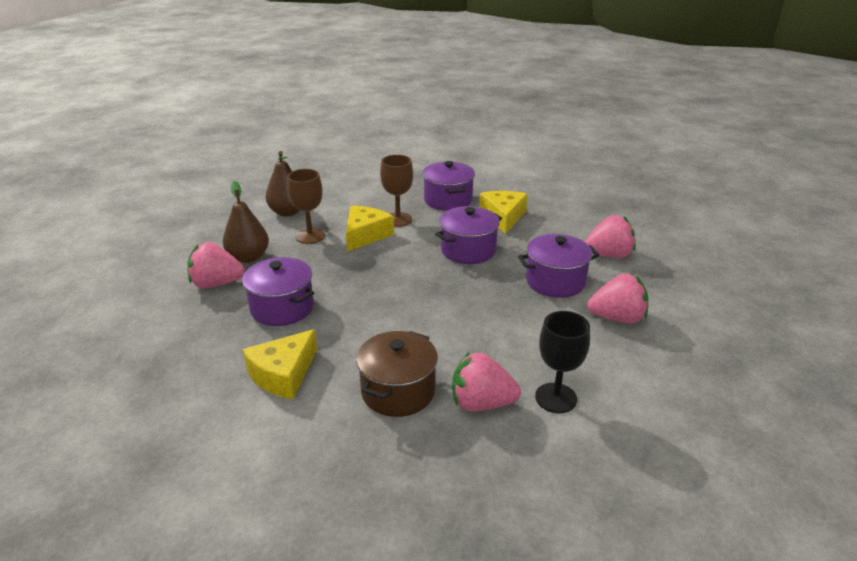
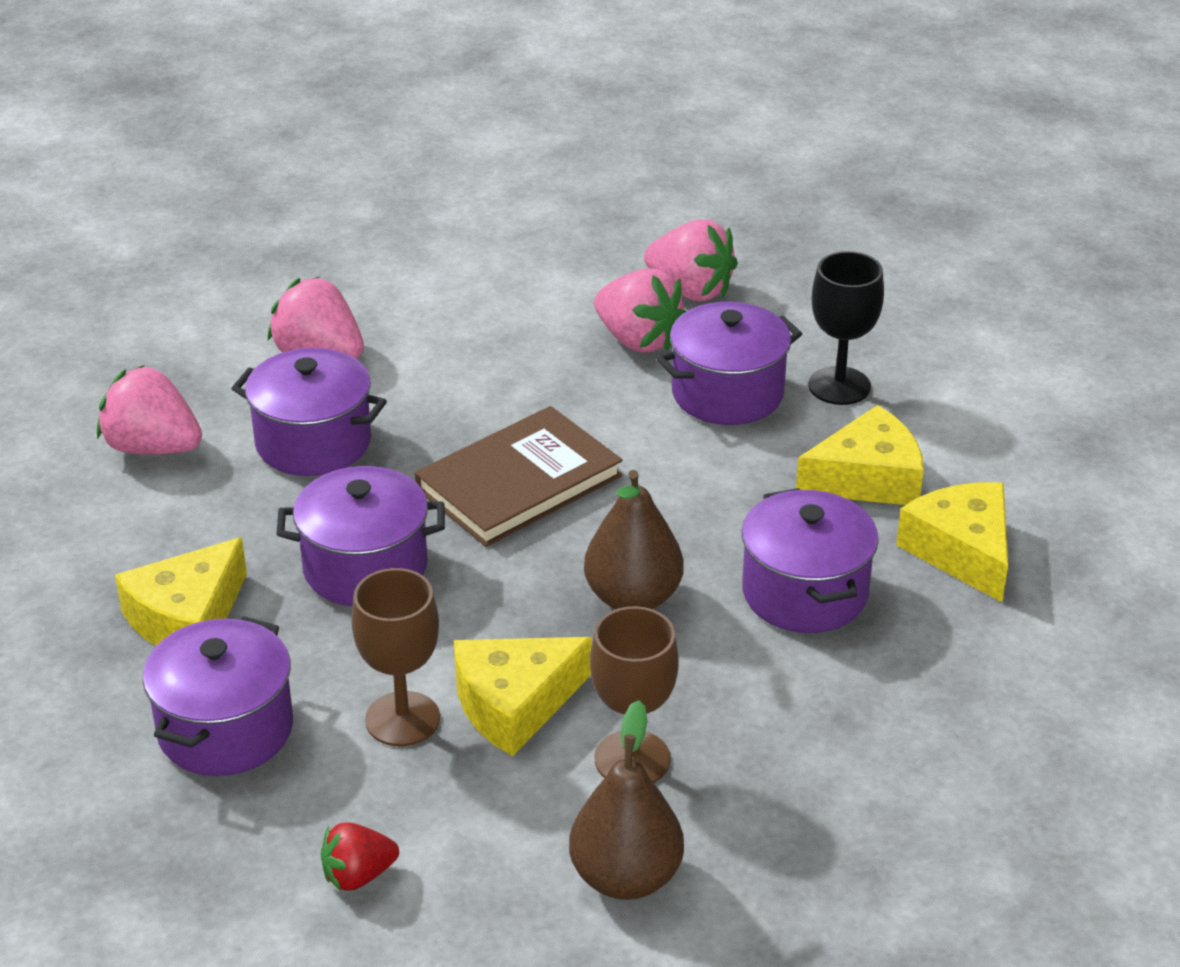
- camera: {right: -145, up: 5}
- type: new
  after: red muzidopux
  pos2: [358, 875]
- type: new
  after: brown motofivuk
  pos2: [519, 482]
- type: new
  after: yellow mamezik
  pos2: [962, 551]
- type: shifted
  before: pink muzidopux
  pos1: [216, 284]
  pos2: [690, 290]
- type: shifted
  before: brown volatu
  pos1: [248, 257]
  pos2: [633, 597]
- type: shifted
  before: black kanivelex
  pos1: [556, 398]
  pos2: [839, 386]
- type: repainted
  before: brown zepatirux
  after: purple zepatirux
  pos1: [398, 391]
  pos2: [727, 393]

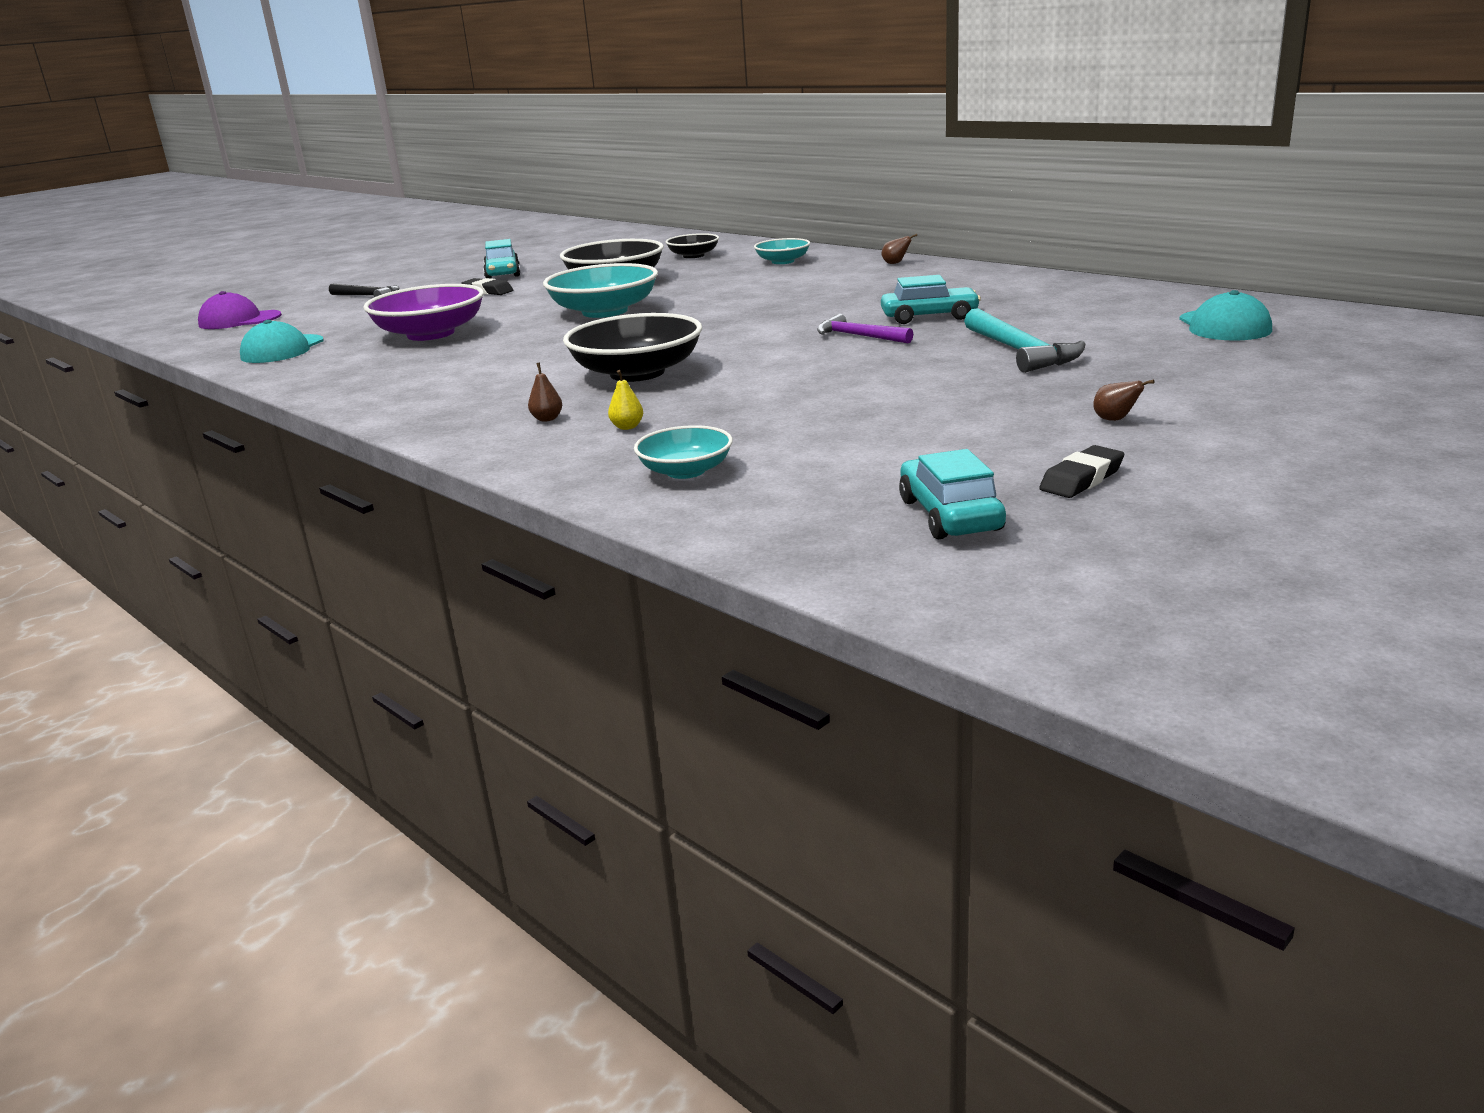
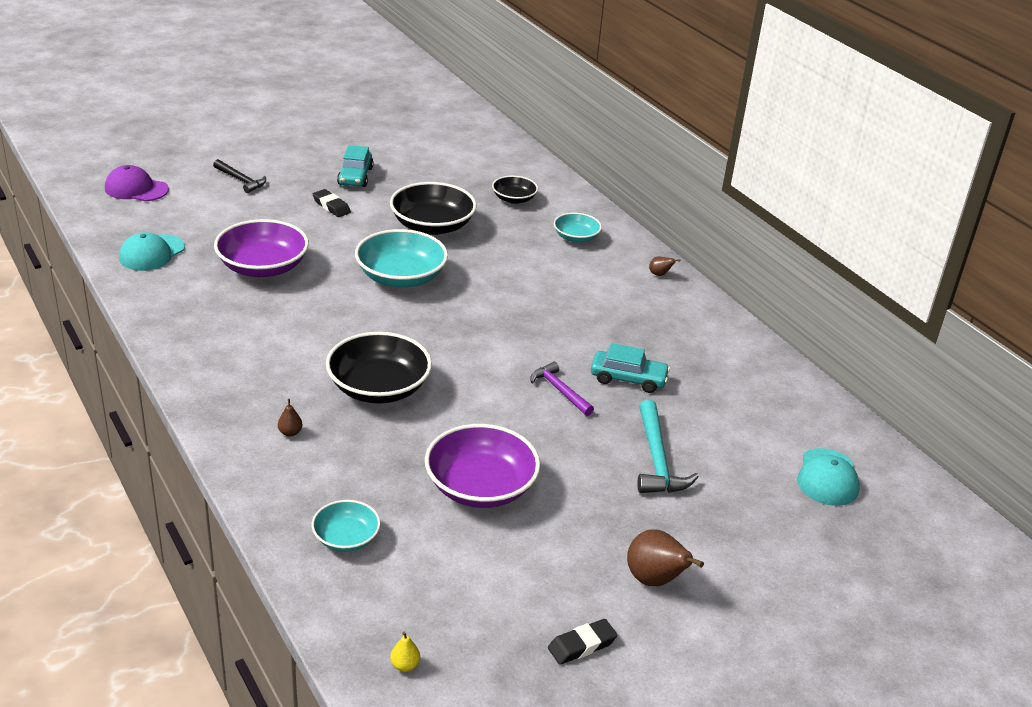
- camera: {right: 10, up: 10}
- type: gone
  before: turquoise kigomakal
  pos1: [950, 515]
- type: new
  after: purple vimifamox
  pos2: [480, 487]
- type: shifted
  before: yellow volatu
  pos1: [627, 427]
  pos2: [405, 665]
- type: scaled
  before: brown volatu
  pos1: [1115, 420]
  pos2: [655, 580]
  scale: 2.05

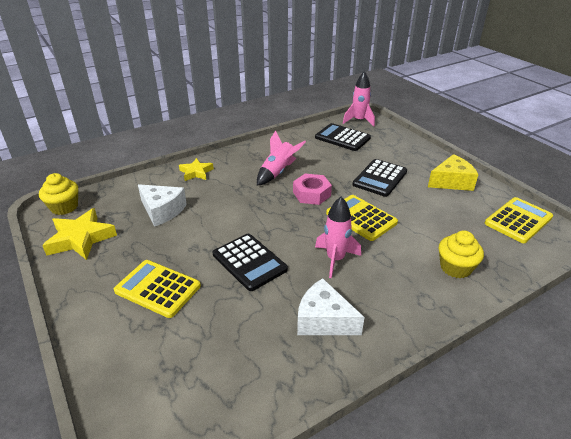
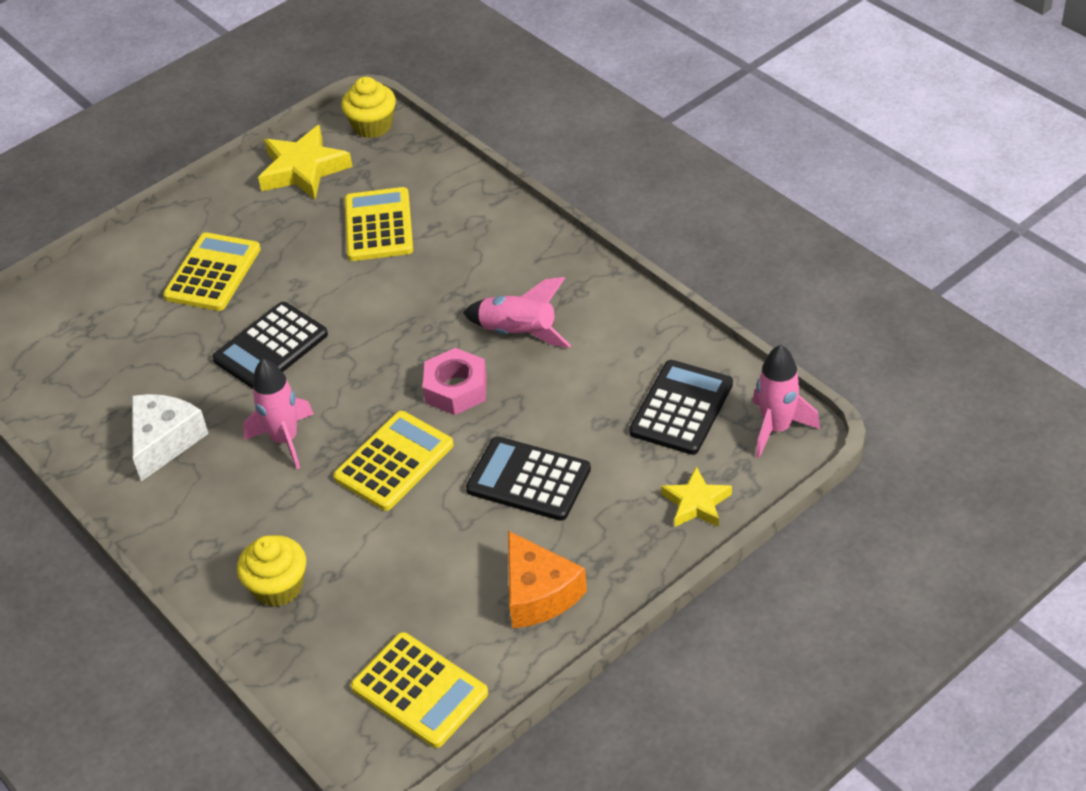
- camera: {right: 85, up: 10}
- type: shifted
  before: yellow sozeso
  pos1: [196, 172]
  pos2: [696, 503]
- type: swapped
  before: white mamezik
  after: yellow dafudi
  pos1: [162, 211]
  pos2: [378, 225]
- type: repainted
  before: yellow mamezik
  after: orange mamezik
  pos1: [451, 182]
  pos2: [539, 593]

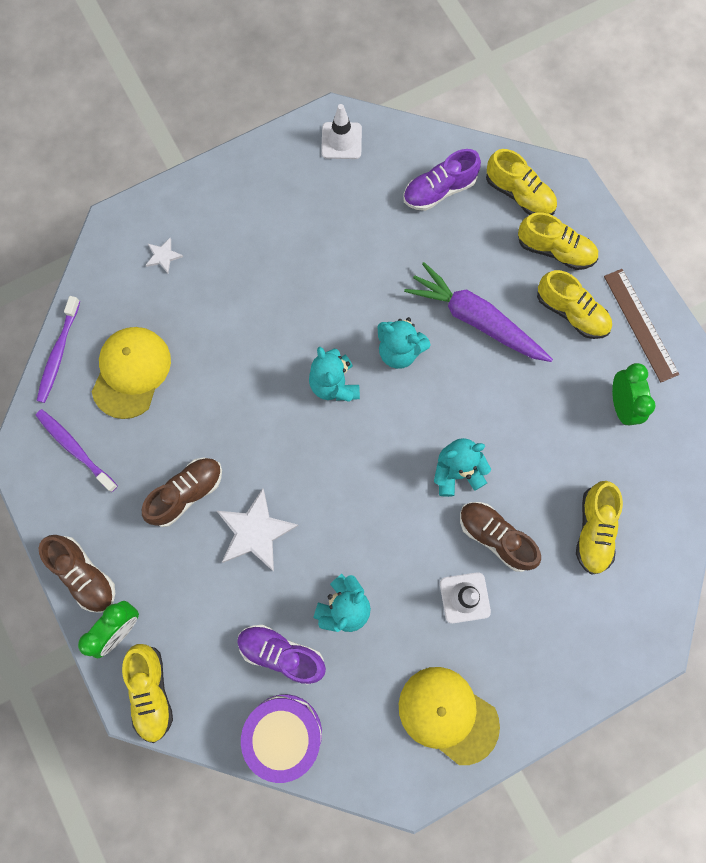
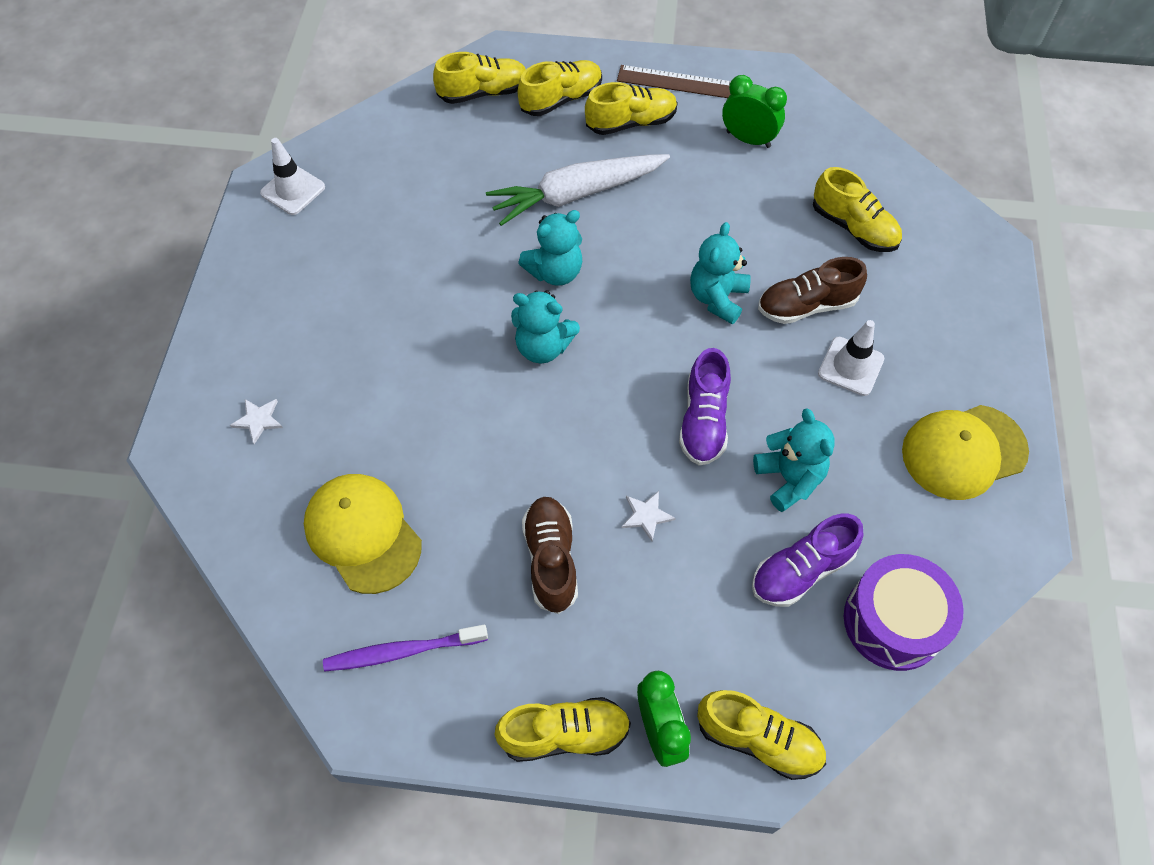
- camera: {right: -55, up: -15}
- type: gone
  before: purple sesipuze
  pos1: [58, 353]
- type: shifted
  before: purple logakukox
  pos1: [439, 190]
  pos2: [703, 420]
- type: repainted
  before: brown logakukox
  after: yellow logakukox
  pos1: [84, 575]
  pos2: [564, 734]
- type: repainted
  before: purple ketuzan
  after: white ketuzan
  pos1: [475, 320]
  pos2: [576, 194]
- type: scaled
  before: white sozeso
  pos1: [255, 532]
  pos2: [646, 516]
  scale: 0.5

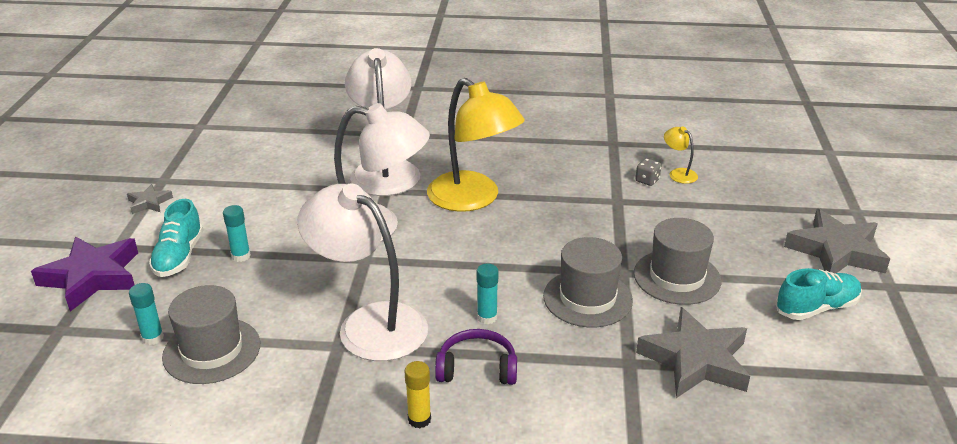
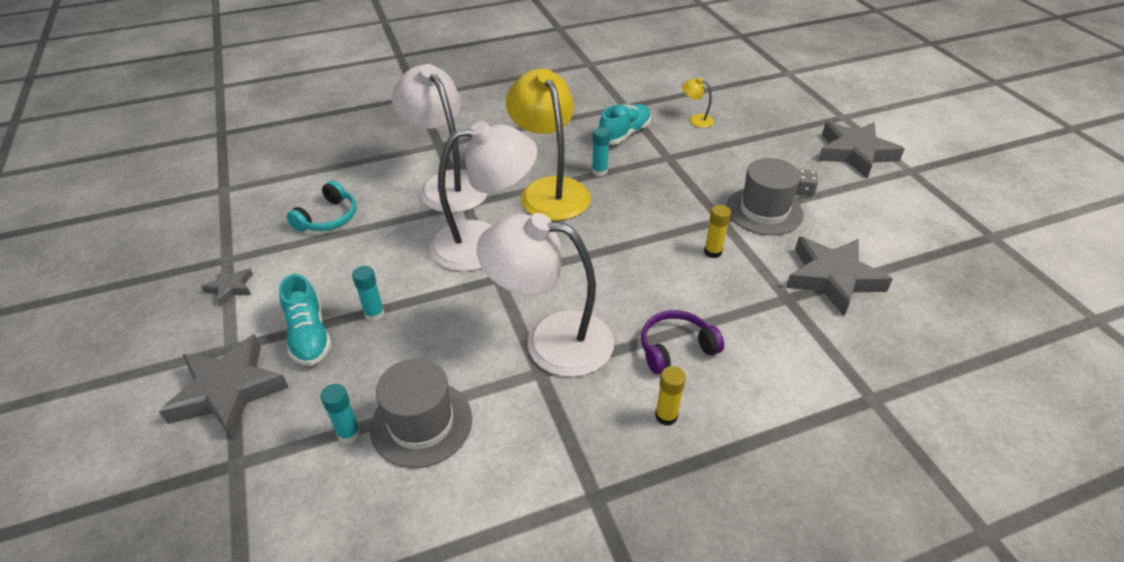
- camera: {right: -25, up: 10}
- type: new
  after: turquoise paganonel
  pos2: [328, 218]
- type: shifted
  before: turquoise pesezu
  pos1: [487, 317]
  pos2: [599, 171]
- type: shifted
  before: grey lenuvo
  pos1: [647, 180]
  pos2: [803, 191]
- type: shifted
  before: turquoise logakukox
  pos1: [816, 308]
  pos2: [624, 134]
- type: swapped
  before: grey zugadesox
  after: yellow pesezu
  pos1: [587, 298]
  pos2: [713, 252]
- type: repainted
  before: purple sozeso
  after: grey sozeso
  pos1: [92, 277]
  pos2: [228, 391]
- type: rotated
  before: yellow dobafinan
  pos1: [473, 199]
  pos2: [550, 190]
  turn: -135

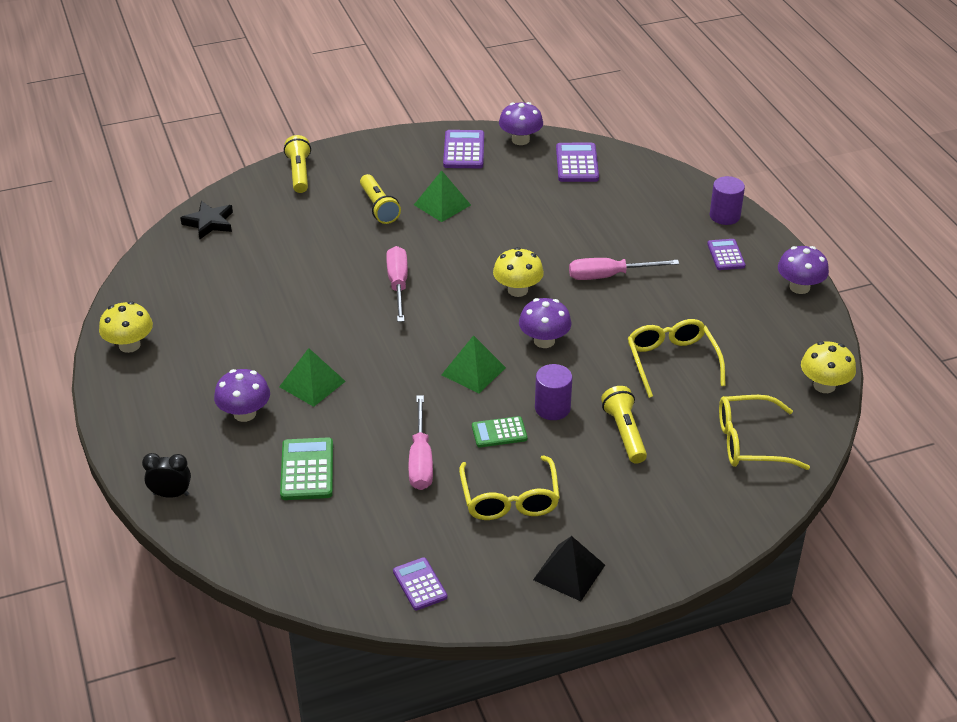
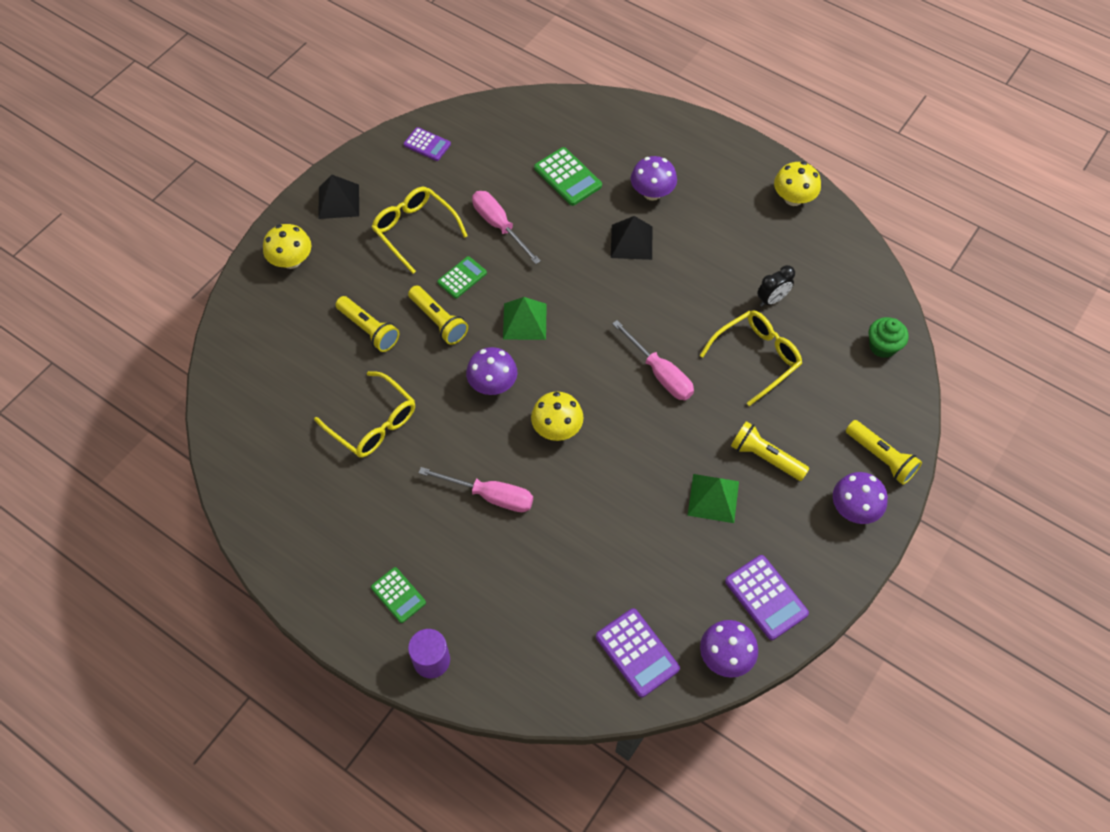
- camera: {right: 145, up: 20}
- type: shifted
  before: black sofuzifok
  pos1: [171, 494]
  pos2: [772, 299]
- type: shifted
  before: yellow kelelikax
  pos1: [750, 442]
  pos2: [756, 357]
- type: shifted
  before: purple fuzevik
  pos1: [799, 287]
  pos2: [854, 509]
- type: shifted
  before: yellow fuzevik
  pos1: [824, 385]
  pos2: [291, 260]
- type: swapped
  before: black sozeso
  after: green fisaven
  pos1: [209, 223]
  pos2: [882, 346]
- type: swapped
  before: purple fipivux
  after: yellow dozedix
  pos1: [552, 408]
  pos2: [438, 321]
- type: repainted
  before: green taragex
  after: black taragex
  pos1: [312, 384]
  pos2: [631, 242]
- type: repainted
  before: purple dafudi
  after: green dafudi
  pos1: [726, 255]
  pos2: [398, 595]
- type: rotated
  before: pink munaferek
  pos1: [609, 276]
  pos2: [490, 496]
  turn: 60

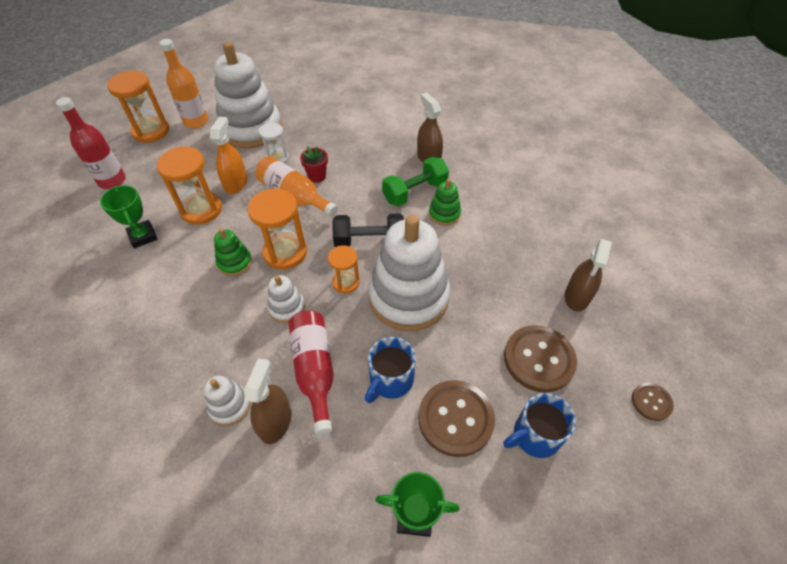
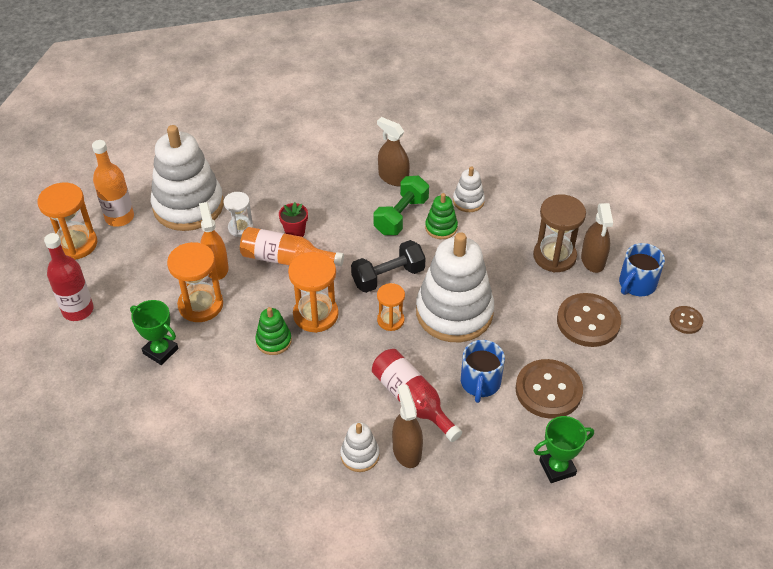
- camera: {right: -25, up: -5}
- type: new
  after: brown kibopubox
  pos2: [554, 256]
- type: shifted
  before: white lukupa
  pos1: [287, 307]
  pos2: [468, 201]
- type: shifted
  before: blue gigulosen
  pos1: [535, 435]
  pos2: [636, 284]

